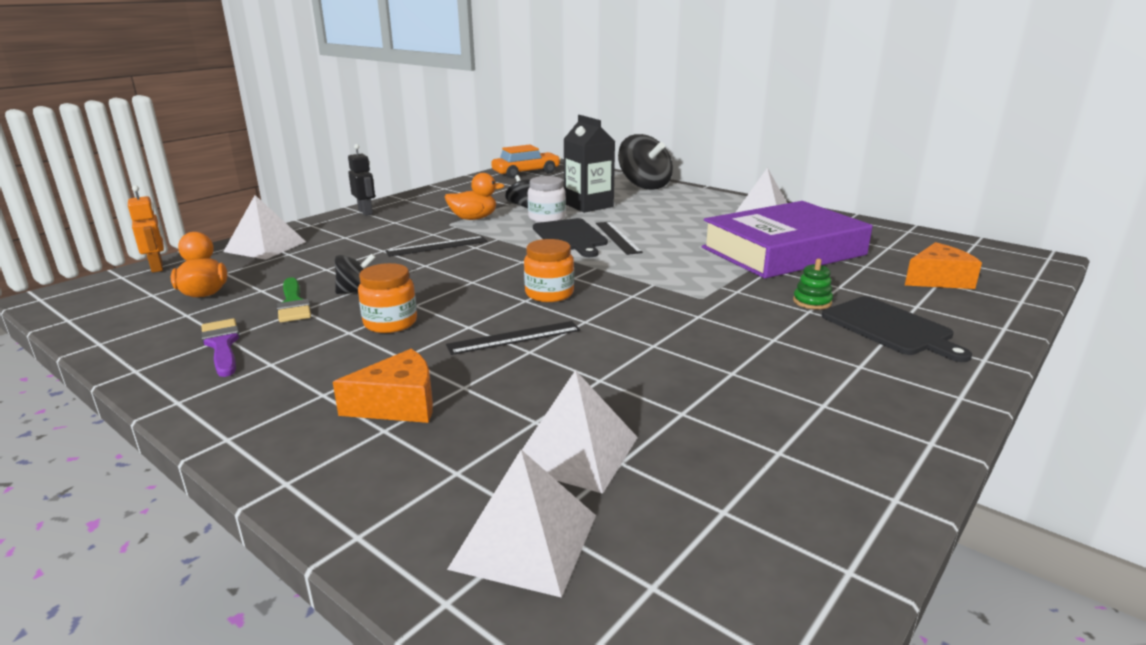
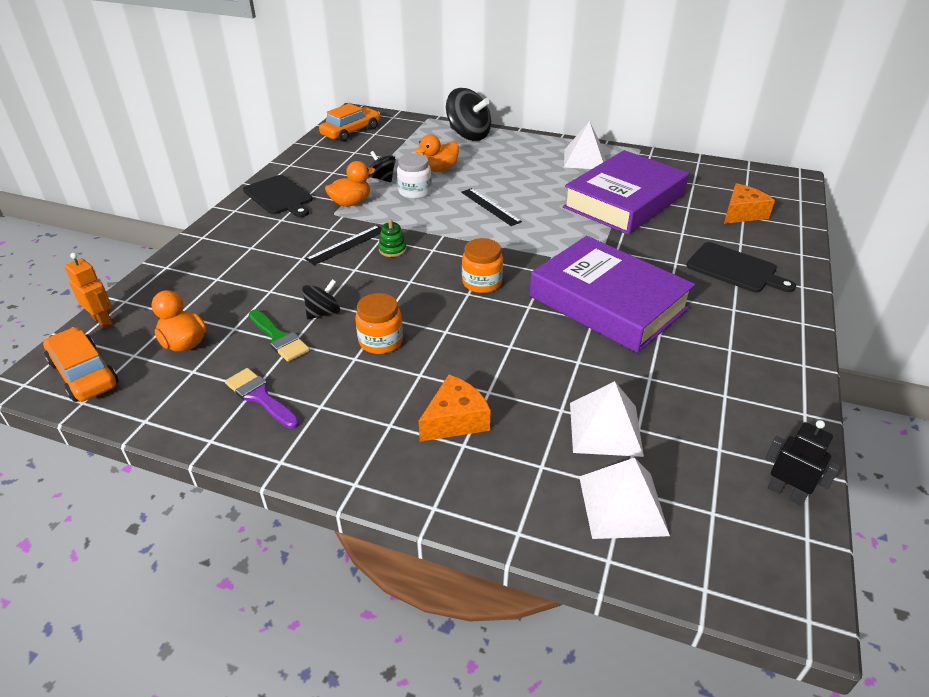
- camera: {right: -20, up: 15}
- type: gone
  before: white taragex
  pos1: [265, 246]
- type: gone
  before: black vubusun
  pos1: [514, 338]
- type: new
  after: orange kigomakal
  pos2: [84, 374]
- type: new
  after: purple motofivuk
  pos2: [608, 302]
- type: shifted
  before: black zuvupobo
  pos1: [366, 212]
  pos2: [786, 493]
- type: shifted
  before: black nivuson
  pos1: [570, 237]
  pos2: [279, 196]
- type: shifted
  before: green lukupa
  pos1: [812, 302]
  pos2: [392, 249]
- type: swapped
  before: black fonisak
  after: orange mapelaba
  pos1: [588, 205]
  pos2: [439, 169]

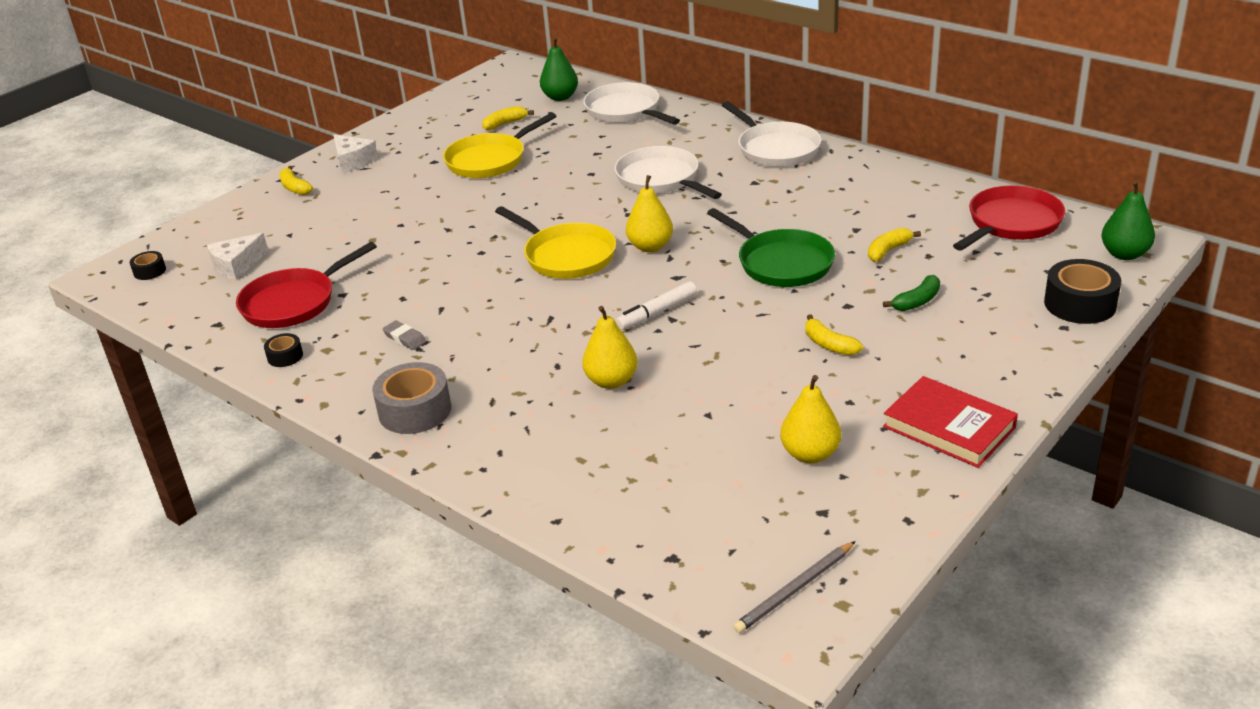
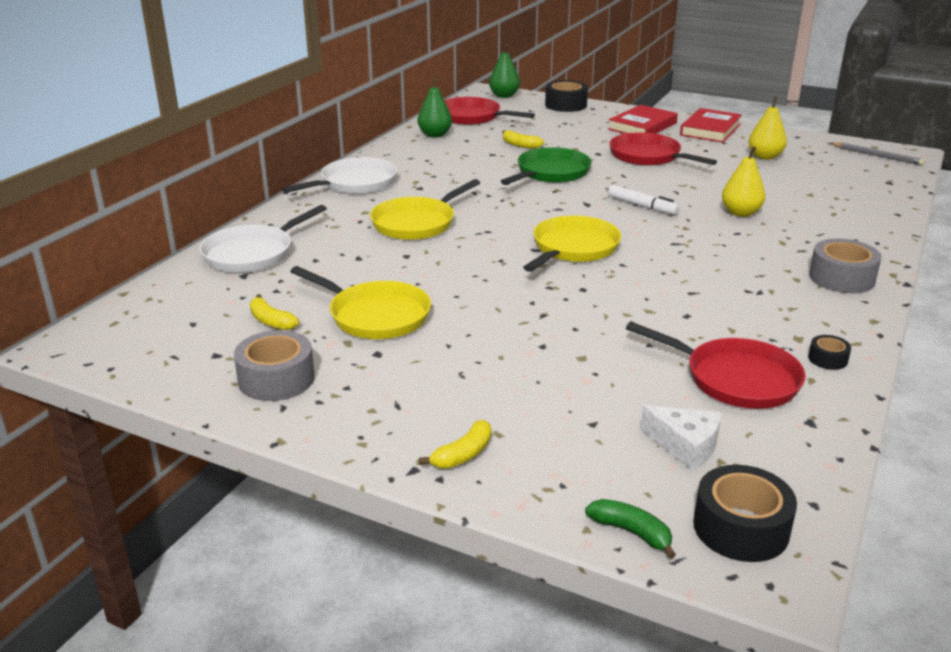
- camera: {right: -105, up: -5}
- type: gone
  before: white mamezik
  pos1: [353, 161]
- type: gone
  before: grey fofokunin
  pos1: [405, 338]
- type: gone
  before: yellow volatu
  pos1: [650, 247]
- type: new
  after: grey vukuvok
  pos2: [276, 379]
- type: new
  after: red motofivuk
  pos2: [642, 126]
- type: shifted
  before: green volatu
  pos1: [560, 97]
  pos2: [435, 135]
- type: shifted
  before: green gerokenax
  pos1: [917, 301]
  pos2: [631, 532]
- type: swapped
  before: yellow gerokenax
  after: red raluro
  pos1: [829, 344]
  pos2: [648, 156]
- type: repainted
  before: white raluro
  after: yellow raluro
  pos1: [661, 179]
  pos2: [417, 223]
- type: scaled
  before: black vukuvok
  pos1: [150, 271]
  pos2: [740, 528]
  scale: 1.93

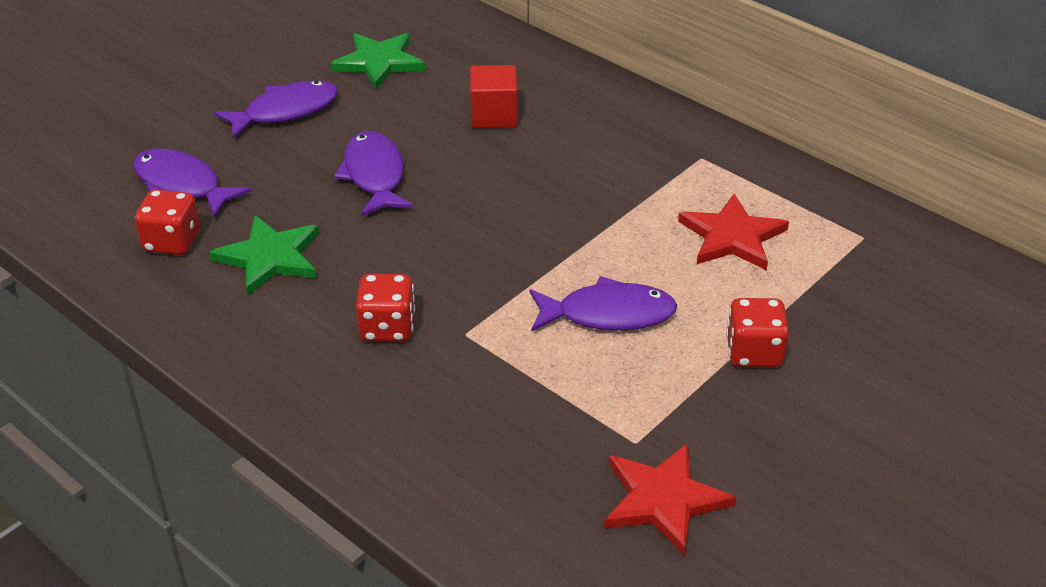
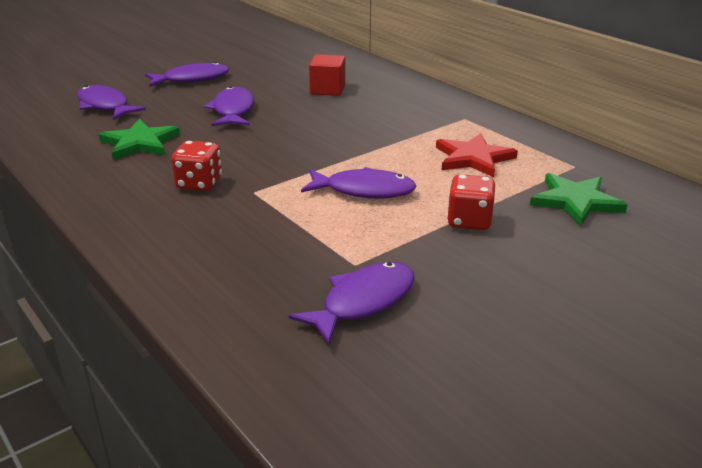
- camera: {right: 10, up: -10}
- type: gone
  before: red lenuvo
  pos1: [172, 242]
- type: shifted
  before: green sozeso
  pos1: [379, 62]
  pos2: [575, 201]
- type: swapped
  before: red sozeso
  after: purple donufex
  pos1: [663, 500]
  pos2: [363, 302]

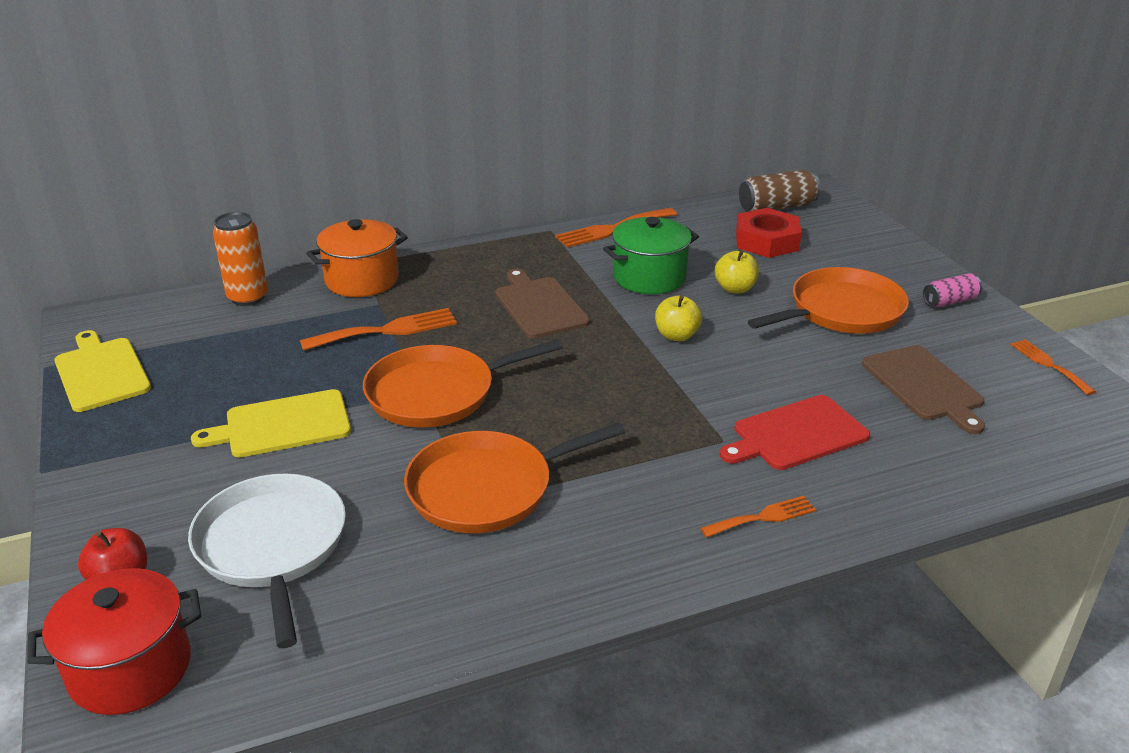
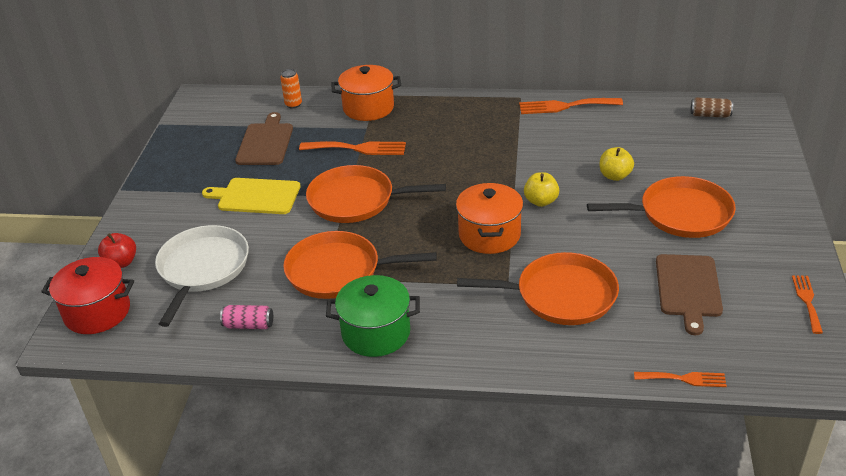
- camera: {right: 30, up: 5}
- type: gone
  before: yellow nivuson
  pos1: [101, 372]
- type: gone
  before: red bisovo
  pos1: [766, 241]
- type: new
  after: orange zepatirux
  pos2: [489, 235]
- type: shifted
  before: brown nivuson
  pos1: [539, 306]
  pos2: [265, 143]
- type: shifted
  before: green zepatirux
  pos1: [649, 277]
  pos2: [376, 333]
- type: shifted
  before: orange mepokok
  pos1: [763, 517]
  pos2: [684, 379]
- type: shifted
  before: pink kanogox
  pos1: [949, 301]
  pos2: [248, 325]
- type: swapped
  before: red nivuson
  after: orange raluro
  pos1: [796, 434]
  pos2: [560, 295]
- type: scaled
  before: orange kanogox
  pos1: [248, 298]
  pos2: [293, 104]
  scale: 0.63
- type: scaled
  before: brown kanogox
  pos1: [777, 207]
  pos2: [710, 115]
  scale: 0.63

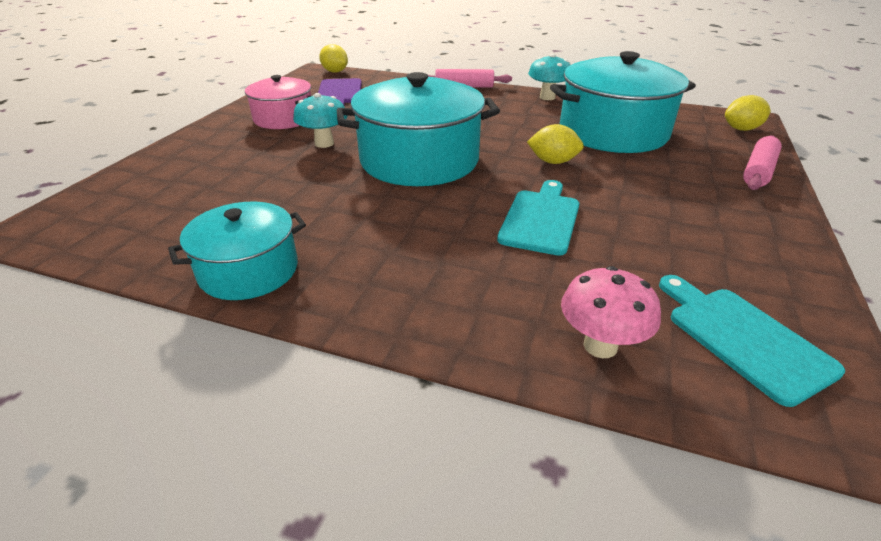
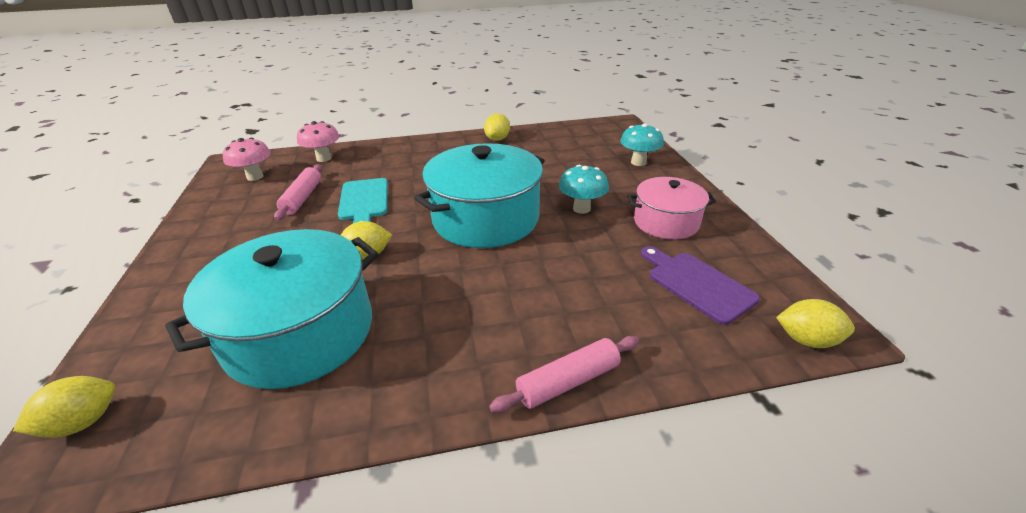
- camera: {right: 150, up: 0}
- type: shifted
  before: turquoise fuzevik
  pos1: [547, 97]
  pos2: [638, 162]
- type: shifted
  before: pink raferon
  pos1: [758, 171]
  pos2: [302, 198]
- type: swapped
  before: turquoise zepatirux
  after: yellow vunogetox
  pos1: [249, 270]
  pos2: [497, 139]
- type: swapped
  before: turquoise nivuson
  after: pink fuzevik
  pos1: [743, 338]
  pos2: [255, 177]

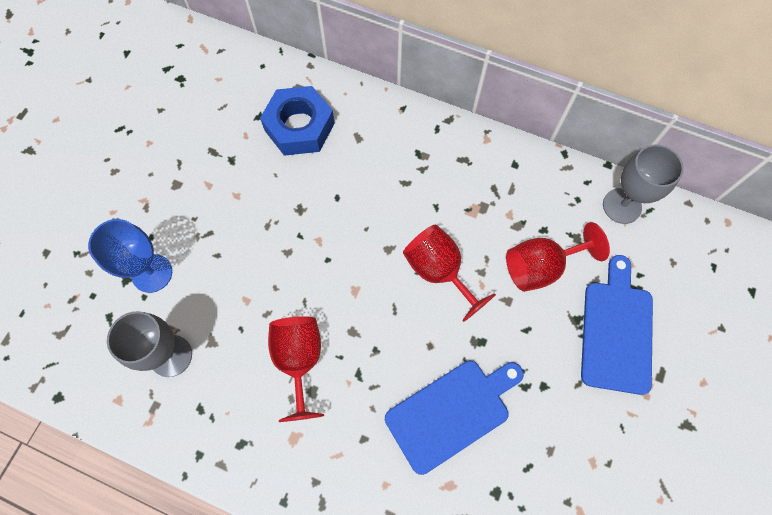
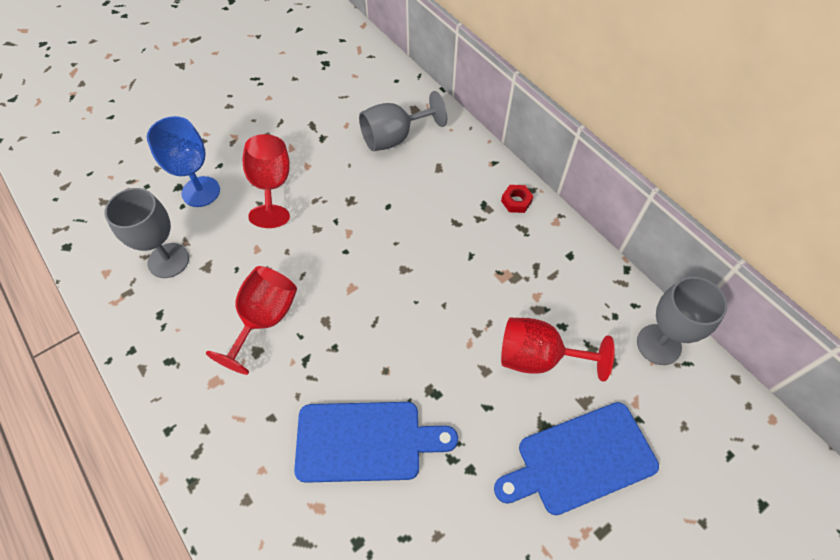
- camera: {right: 30, up: -10}
- type: new
  after: red bisovo
  pos2: [516, 201]
- type: shifted
  before: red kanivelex
  pos1: [439, 271]
  pos2: [271, 186]
- type: swapped
  before: blue bisovo
  after: grey kanivelex
  pos1: [299, 127]
  pos2: [394, 138]
- type: rotated
  before: blue nivuson
  pos1: [616, 331]
  pos2: [580, 459]
  turn: -150

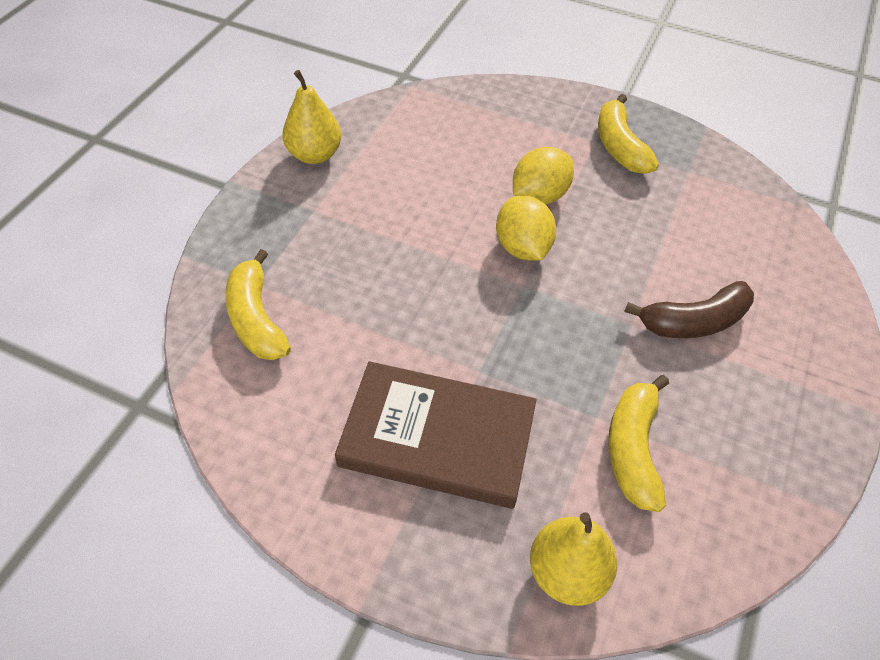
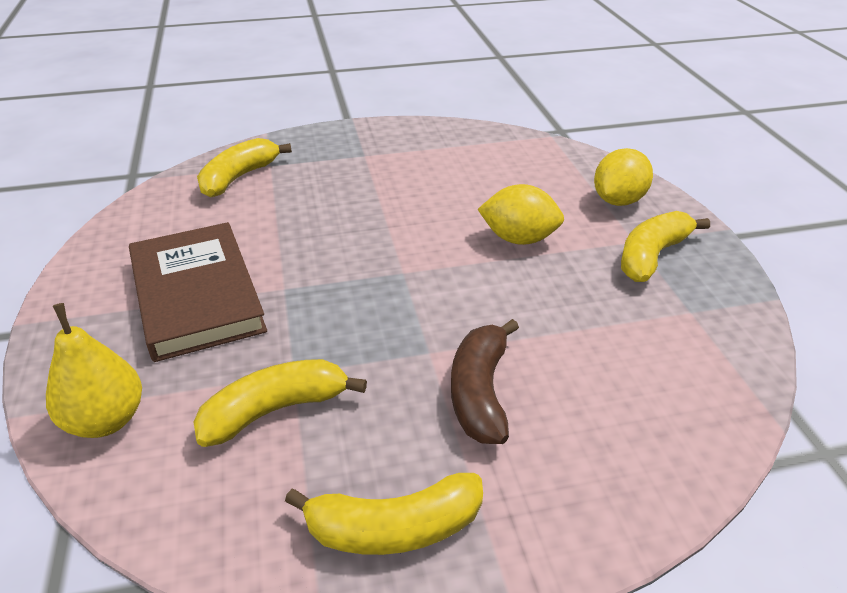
- camera: {right: 55, up: -15}
- type: gone
  before: yellow volatu
  pos1: [314, 155]
- type: new
  after: yellow gerokenax
  pos2: [394, 528]
- type: shifted
  before: yellow vunogetox
  pos1: [522, 247]
  pos2: [618, 201]
- type: rotated
  before: brown gerokenax
  pos1: [694, 322]
  pos2: [480, 392]
  turn: 60

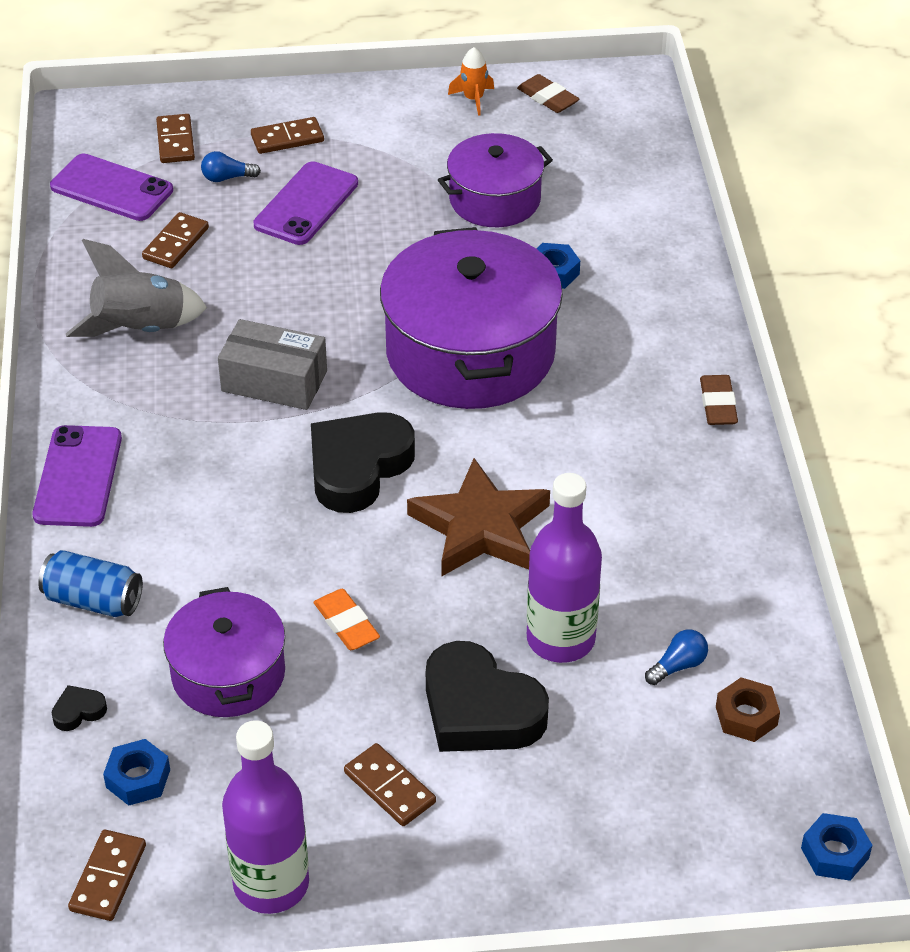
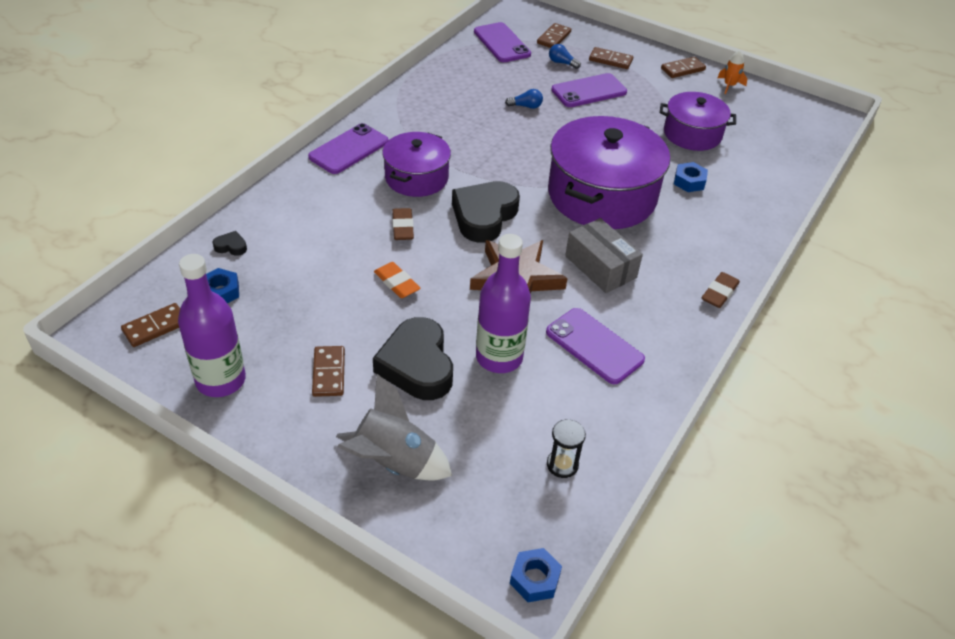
- camera: {right: 35, up: 0}
- type: gone
  before: blue kanogox
  pos1: [93, 600]
- type: new
  after: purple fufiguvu
  pos2: [594, 346]
- type: shifted
  before: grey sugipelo
  pos1: [140, 329]
  pos2: [393, 462]
- type: shifted
  before: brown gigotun
  pos1: [176, 243]
  pos2: [682, 69]
- type: shifted
  before: purple zepatirux
  pos1: [228, 674]
  pos2: [416, 177]
- type: shifted
  before: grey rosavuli
  pos1: [274, 381]
  pos2: [600, 267]
- type: shifted
  before: brown fofokunin
  pos1: [548, 98]
  pos2: [403, 227]
- type: shifted
  before: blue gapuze
  pos1: [678, 666]
  pos2: [526, 106]
- type: swapped
  before: brown bisovo
  after: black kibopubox
  pos1: [746, 716]
  pos2: [562, 465]
- type: rotated
  before: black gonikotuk
  pos1: [358, 467]
  pos2: [484, 216]
  turn: -45
- type: rotated
  before: orange fofokunin
  pos1: [346, 624]
  pos2: [397, 283]
  turn: -45

